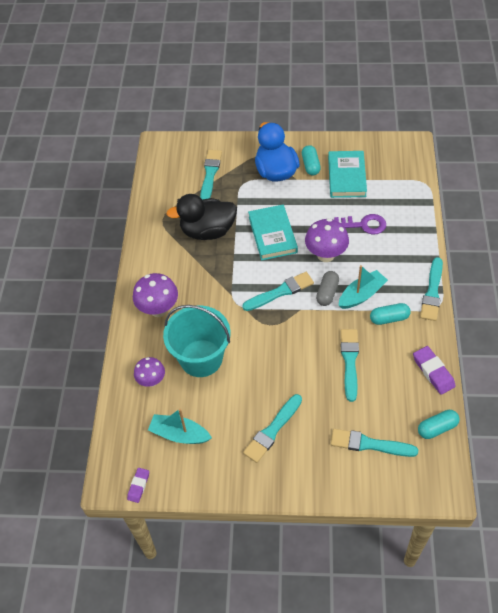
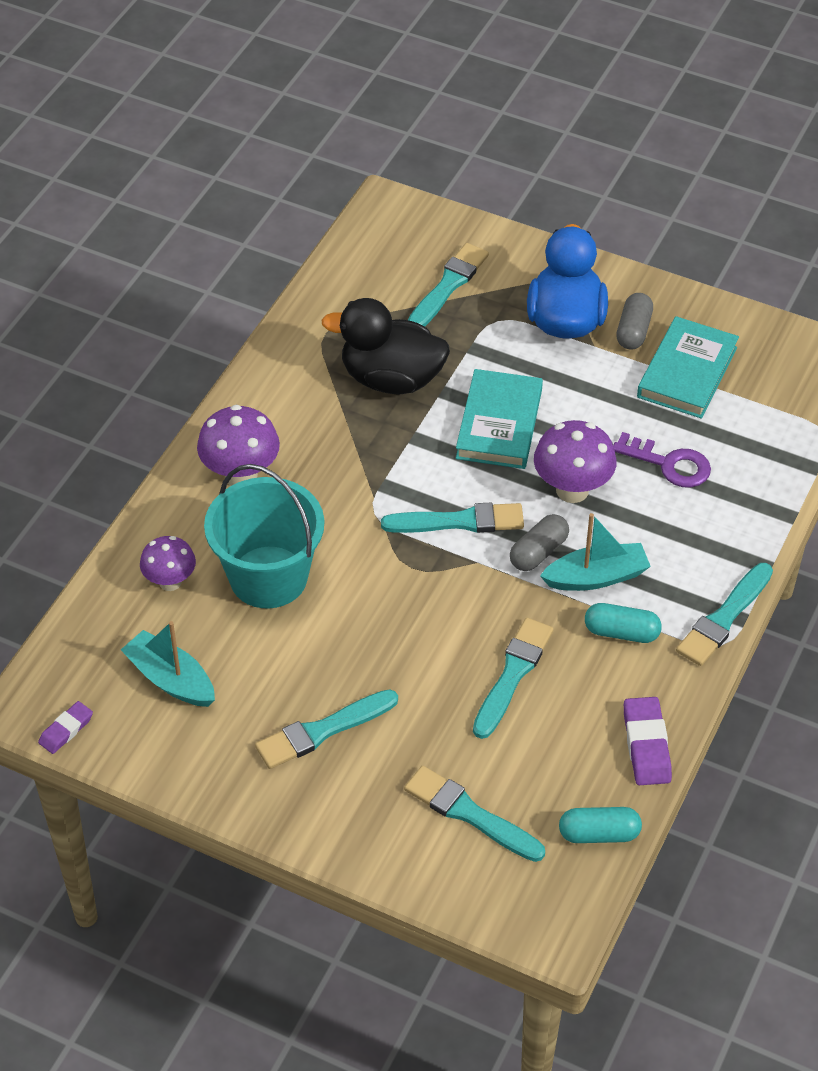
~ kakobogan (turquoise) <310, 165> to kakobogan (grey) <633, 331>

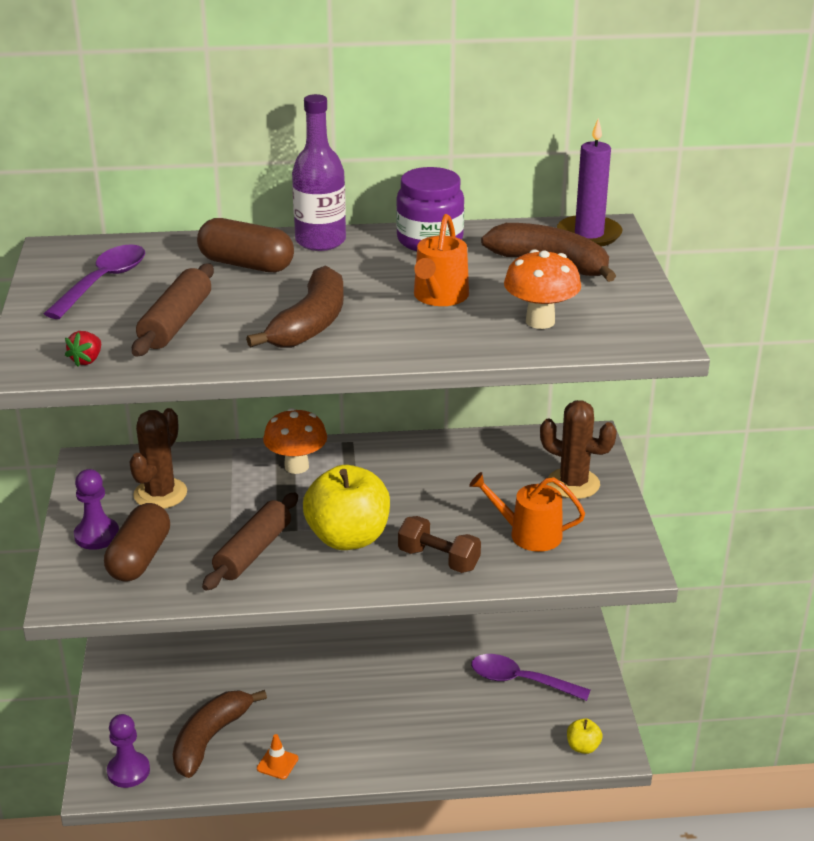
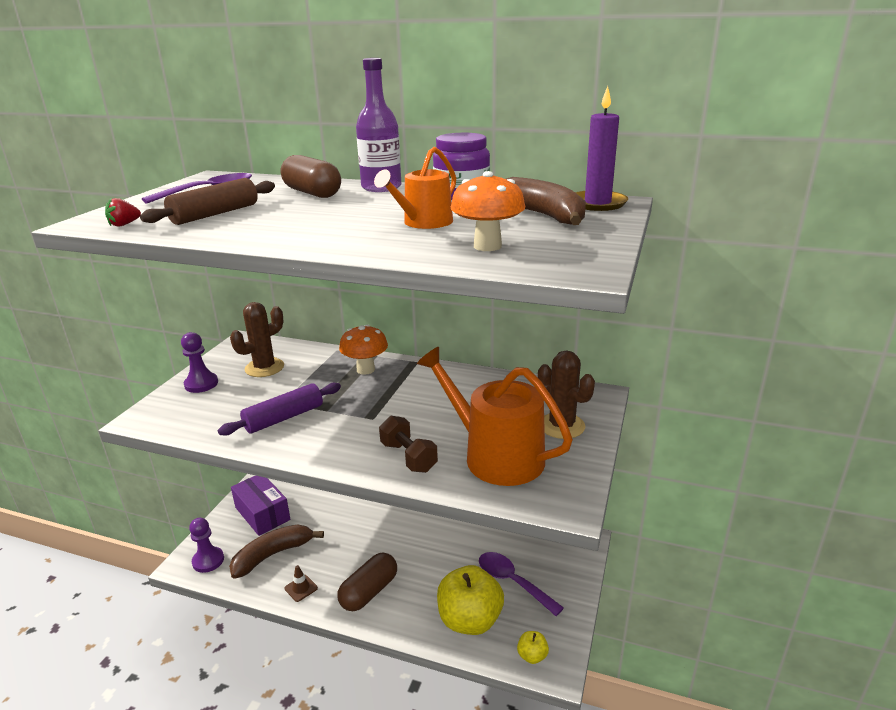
~ kakobogan (brown) <139, 558> to <369, 592>
~ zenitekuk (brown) <253, 551> to zenitekuk (purple) <284, 418>
- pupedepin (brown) <310, 324>
~ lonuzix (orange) <277, 763> to lonuzix (brown) <301, 588>
~ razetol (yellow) <348, 538> to <470, 620>
~ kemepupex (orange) <529, 534> = <496, 456> x1.73
+ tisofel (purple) <262, 513>

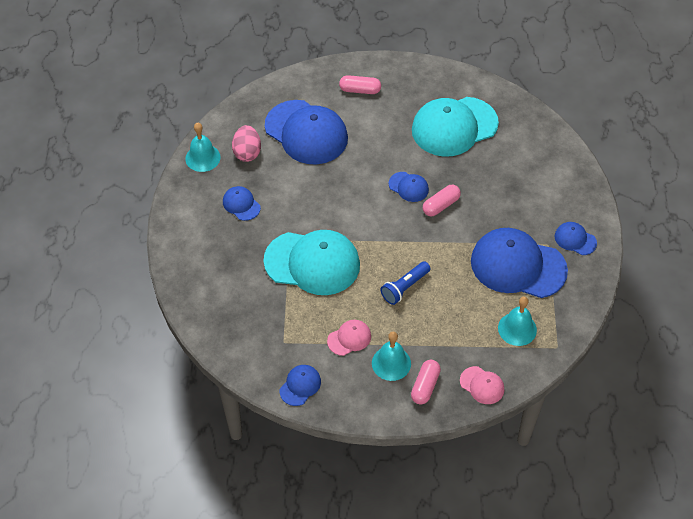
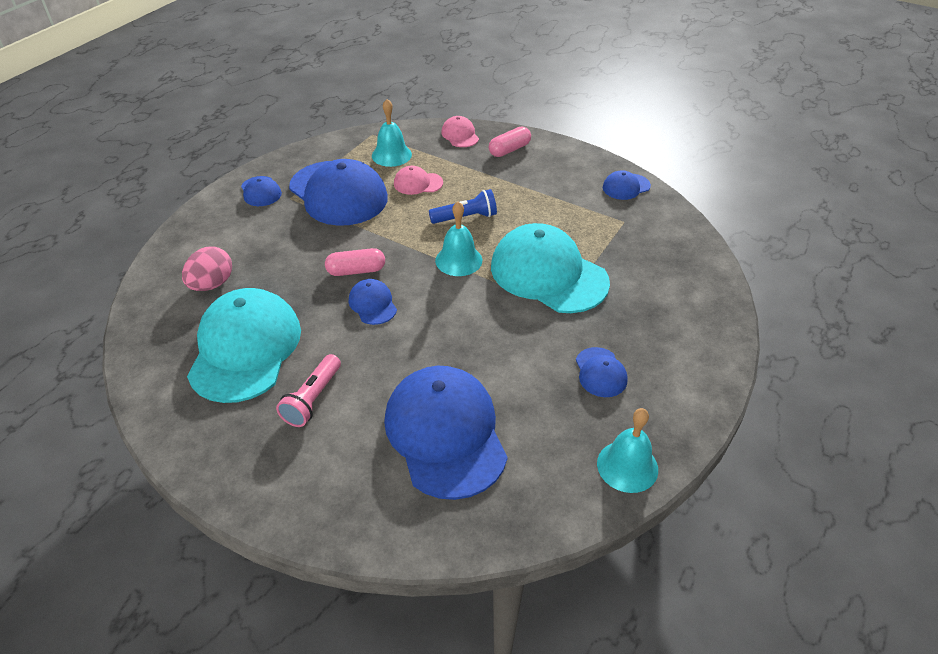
~ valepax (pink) <247, 152> to <212, 284>
~ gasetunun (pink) <349, 338> to <418, 183>
- kakobogan (pink) <360, 90>
~ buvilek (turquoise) <391, 363> to <458, 260>
~ gasetunun (turquoise) <454, 127> = <245, 348> 90 degrees counterclockwise
+ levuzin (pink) <312, 399>

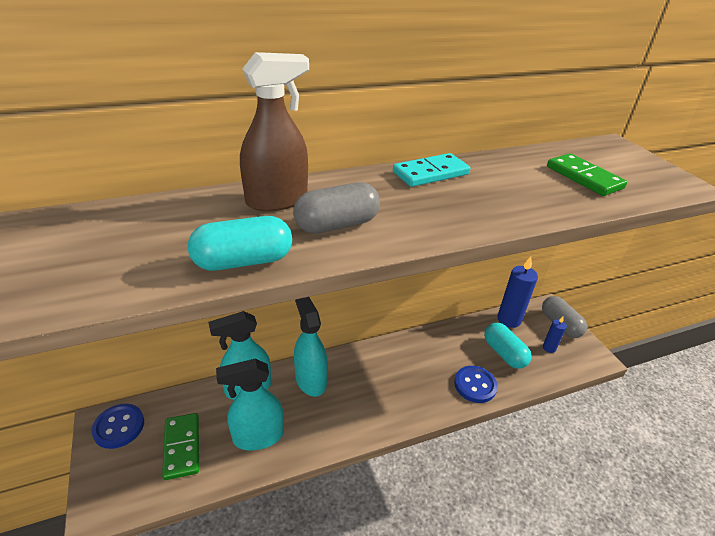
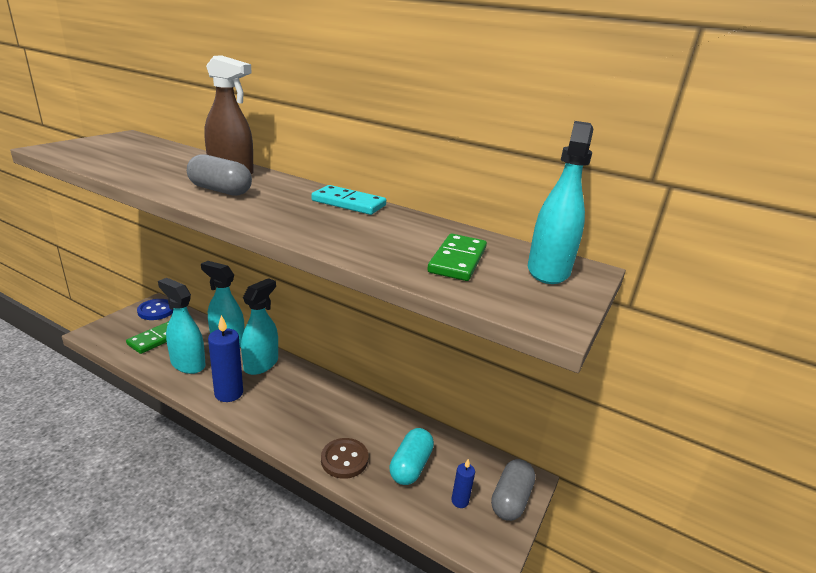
- kakobogan (turquoise) <243, 261>
~ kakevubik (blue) <475, 385> to kakevubik (brown) <344, 459>
~ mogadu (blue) <509, 319> to <229, 393>
+ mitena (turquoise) <548, 270>

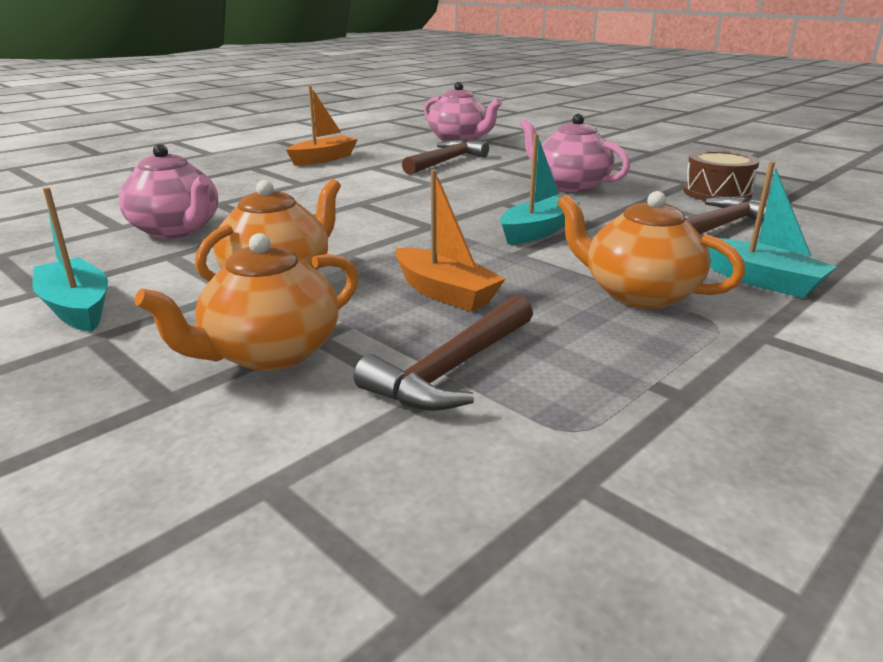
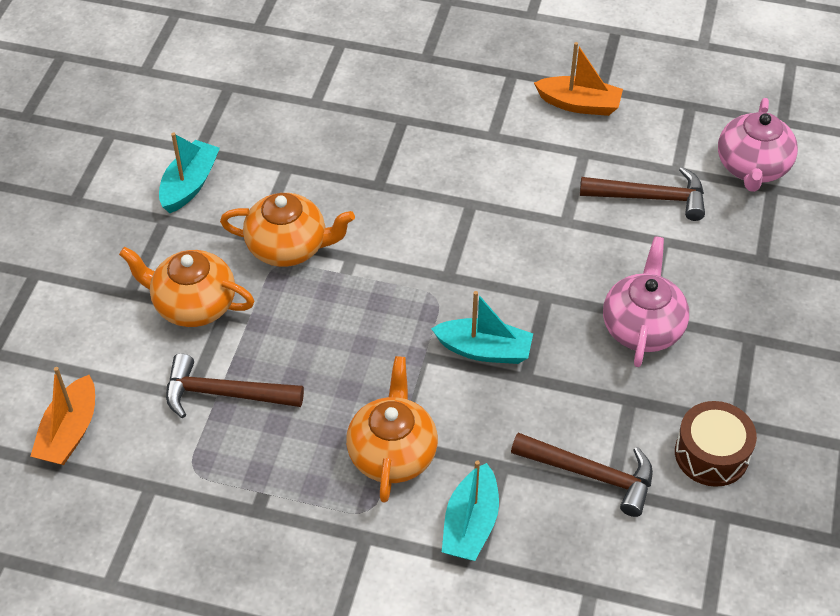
- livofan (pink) <176, 230>
~ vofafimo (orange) <445, 293> to <70, 432>

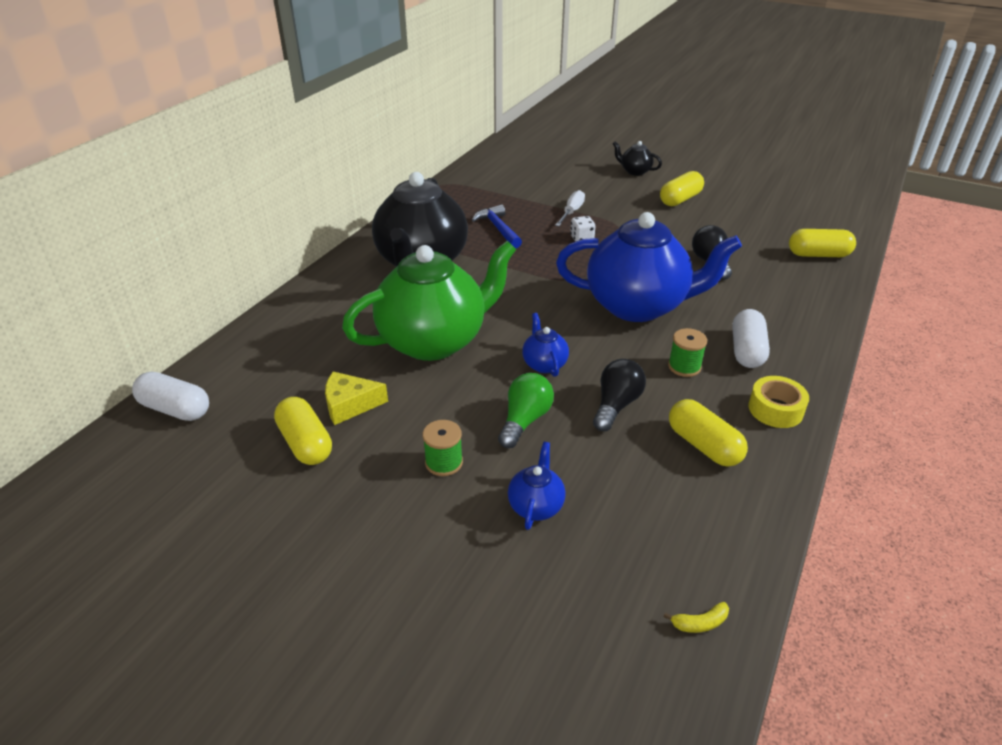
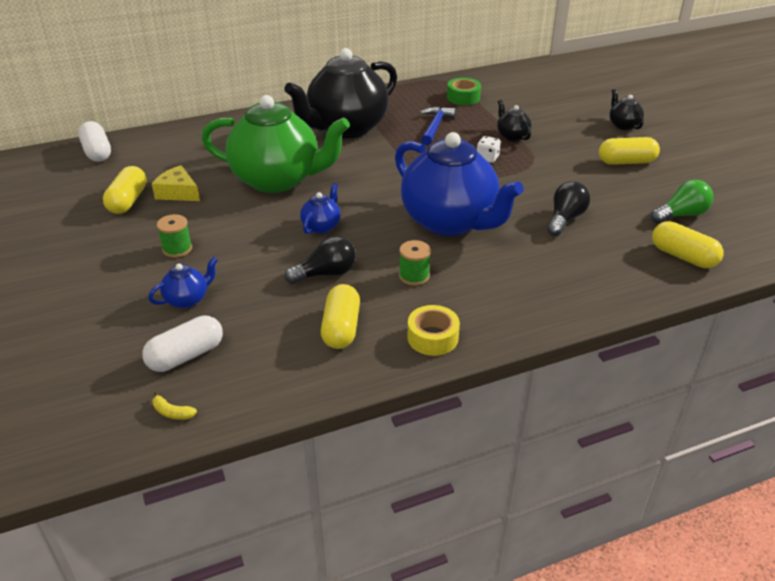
~ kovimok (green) <525, 420> to <681, 215>
~ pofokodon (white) <571, 212> to livofan (black) <512, 136>
~ kakobogan (white) <746, 350> to <186, 356>
+ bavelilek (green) <463, 97>

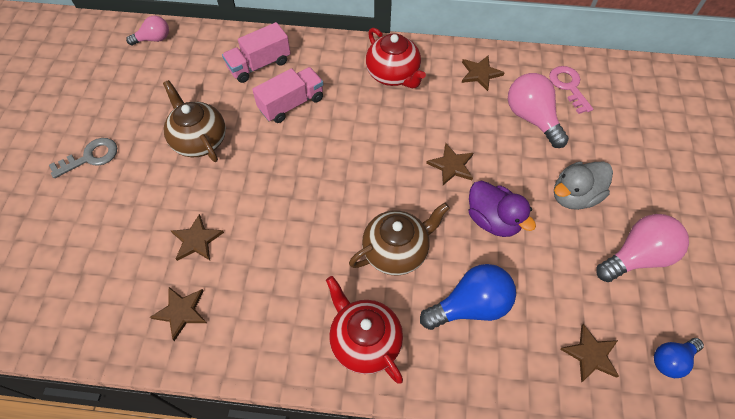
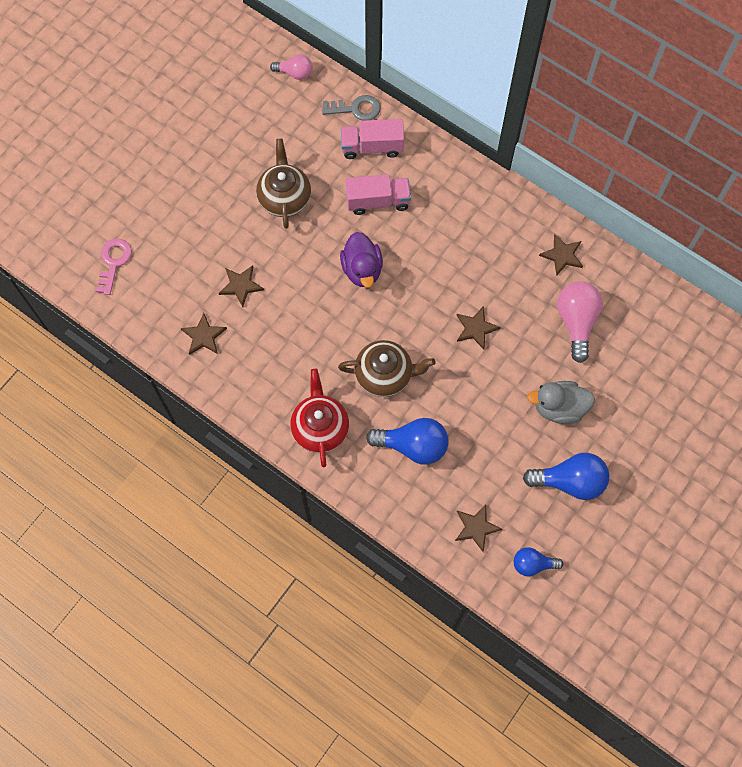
~ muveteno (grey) <90, 157> to <356, 109>
- livofan (red) <393, 75>
~ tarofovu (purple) <493, 220> to <362, 269>
~ muveteno (pink) <568, 86> to <113, 262>
~ kovimok (pink) <637, 257> to kovimok (blue) <570, 481>

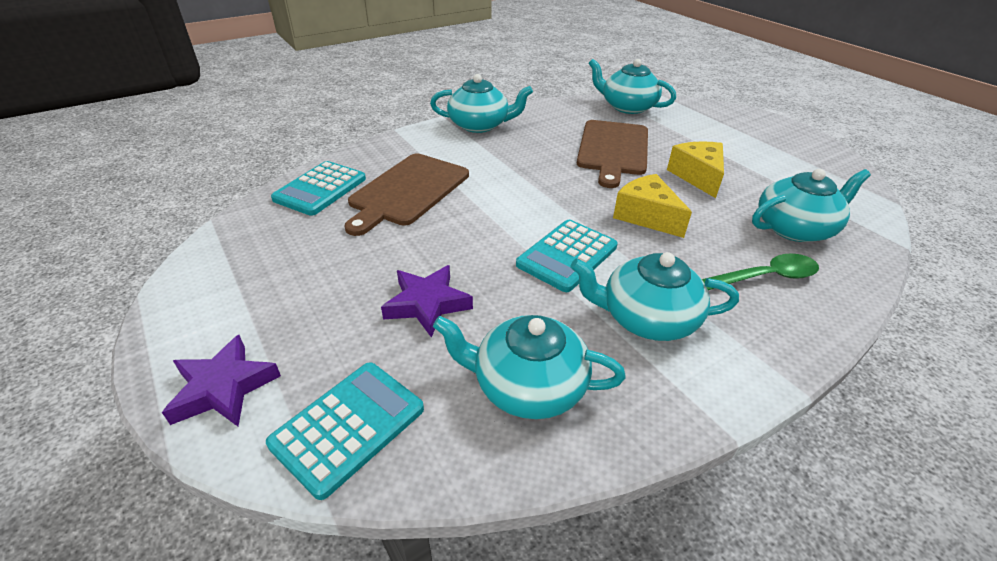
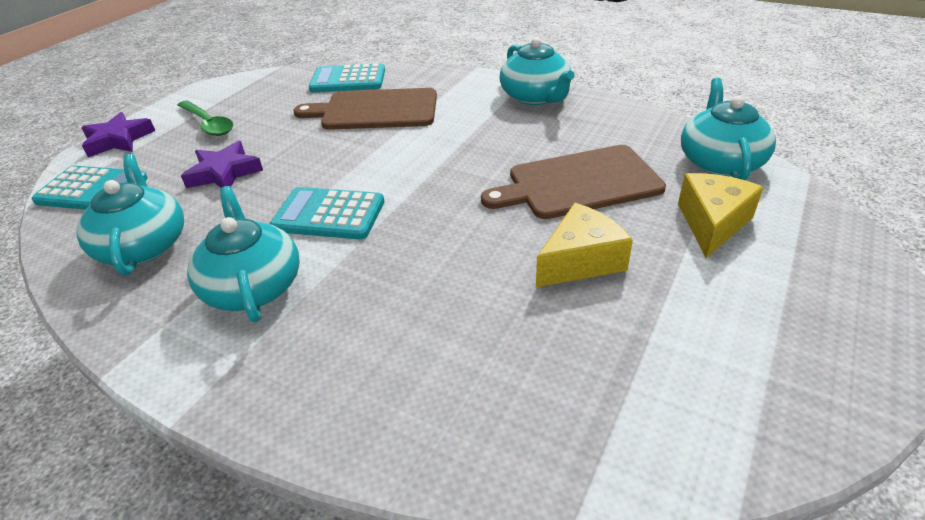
~ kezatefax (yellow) <646, 216> to <712, 223>
~ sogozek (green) <764, 277> to <208, 124>
- livofan (turquoise) <795, 228>

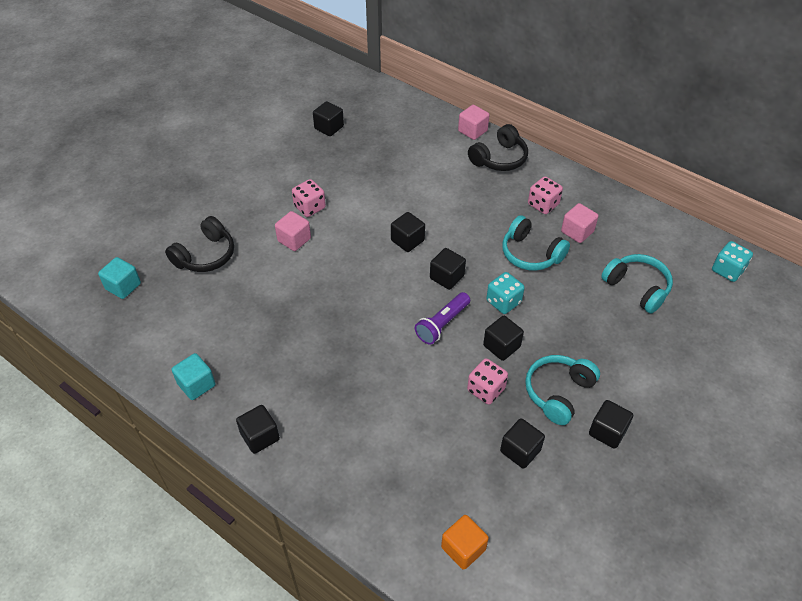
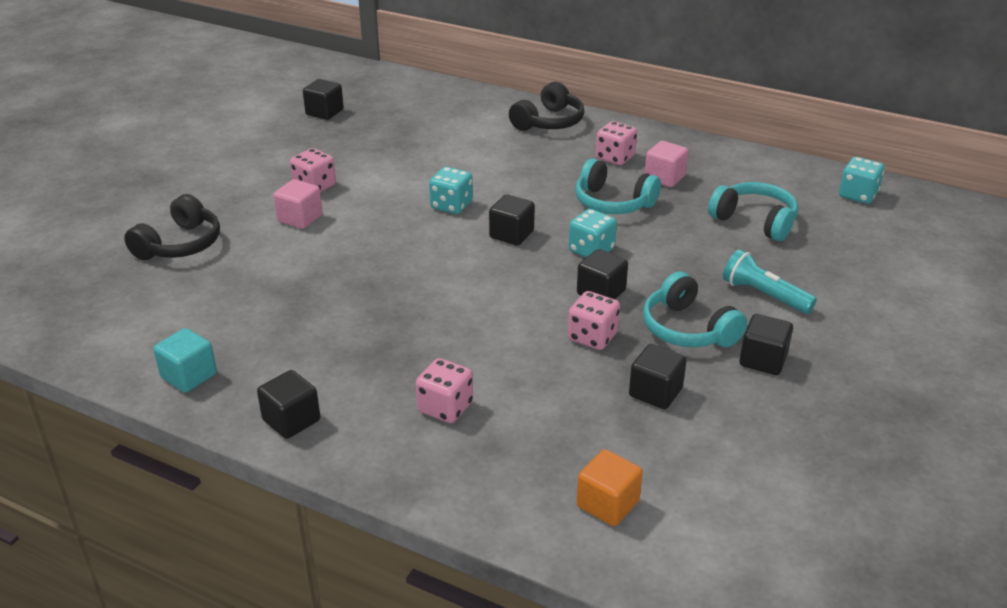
- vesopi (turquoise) <123, 286>
~ vesopi (black) <407, 240> to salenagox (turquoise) <451, 205>
- levuzin (purple) <442, 324>
- vesopi (pink) <472, 131>
~ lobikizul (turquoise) <558, 392> = <687, 329> 60 degrees counterclockwise
+ salenagox (pink) <445, 407>
+ levuzin (turquoise) <764, 295>

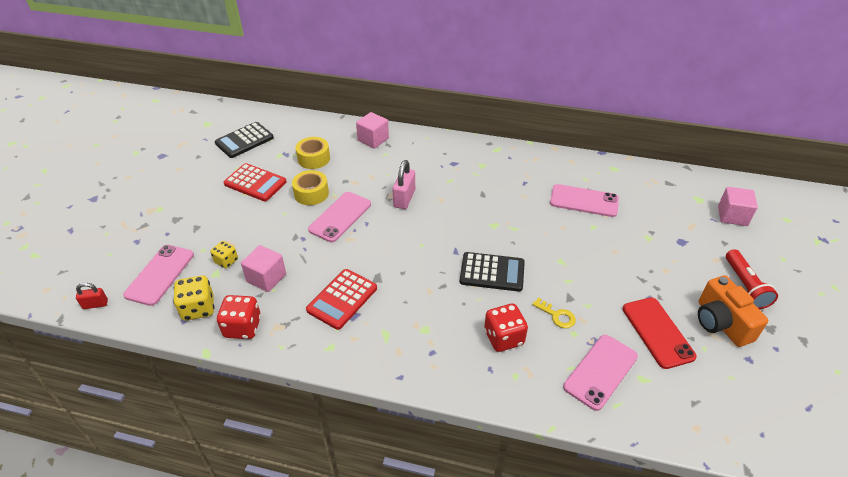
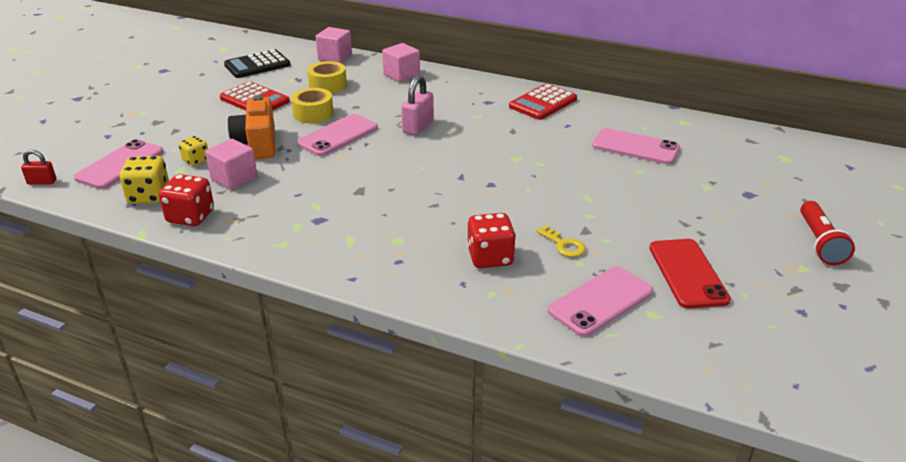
~ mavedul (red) <342, 299> to <543, 103>
- mavedul (black) <492, 272>
~ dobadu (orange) <720, 323> to <257, 144>
~ vesopi (pink) <732, 216> to <335, 57>

